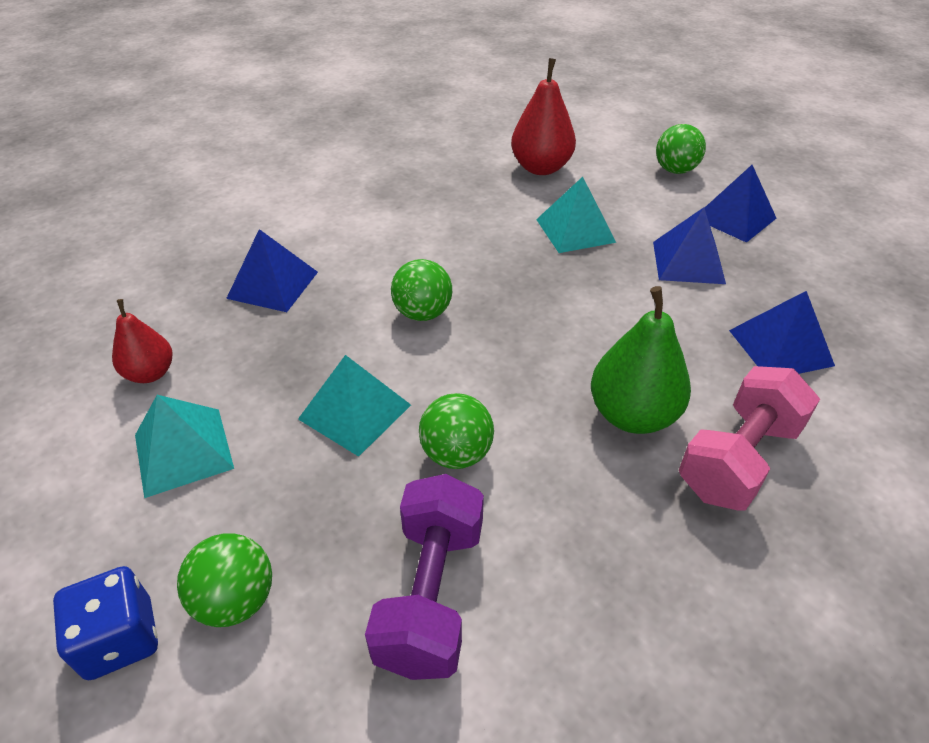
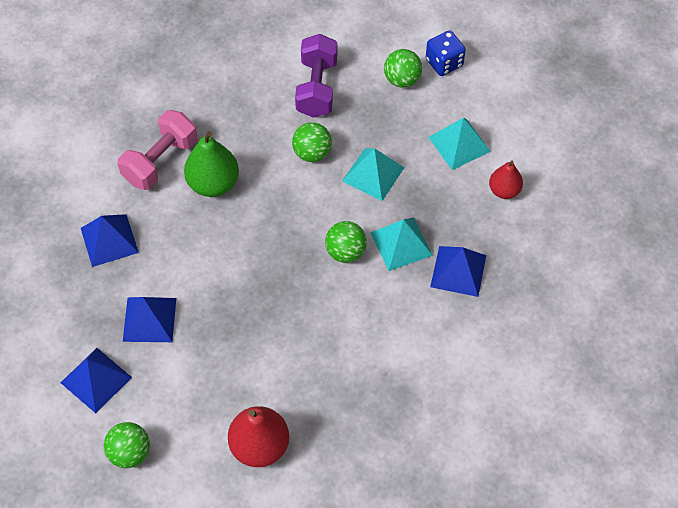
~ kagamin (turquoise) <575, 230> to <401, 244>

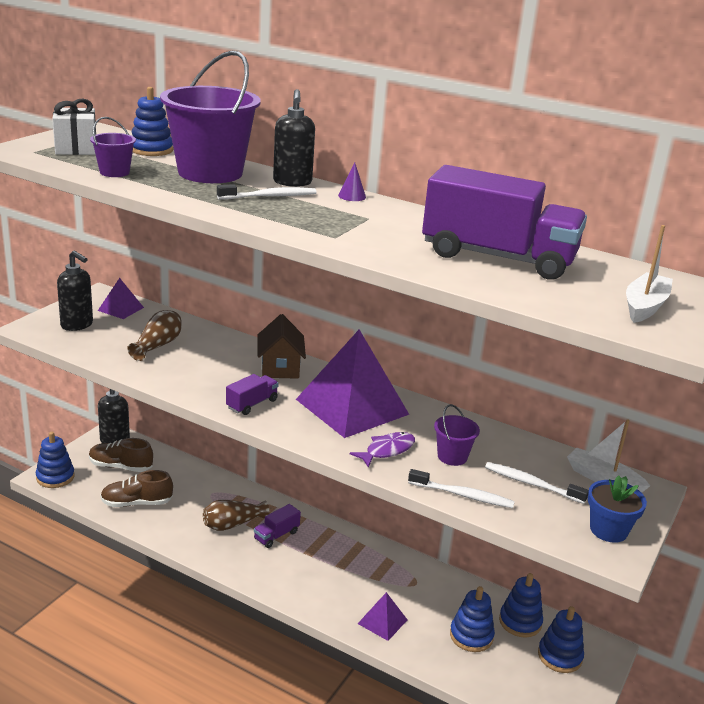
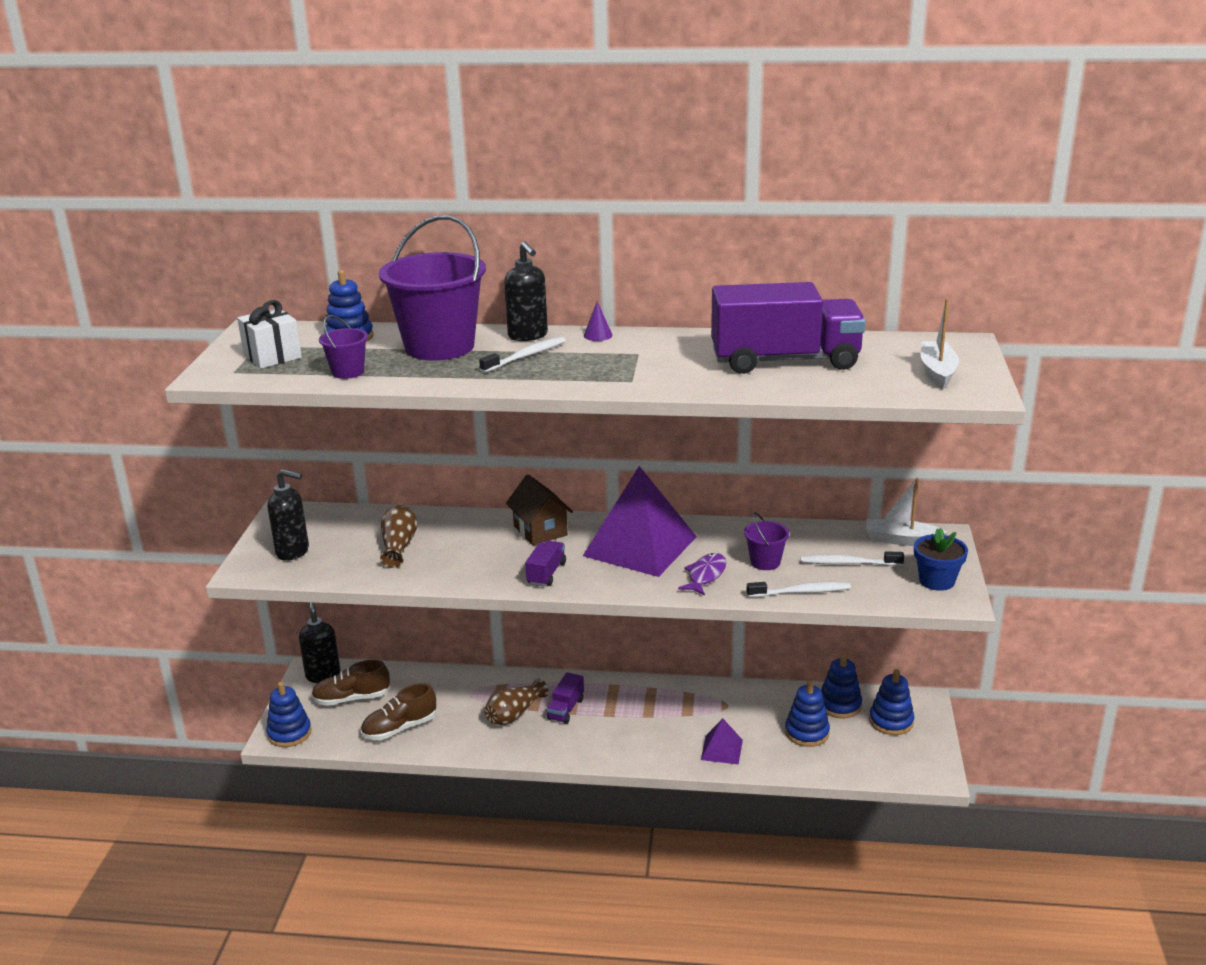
- kagamin (purple) <121, 309>

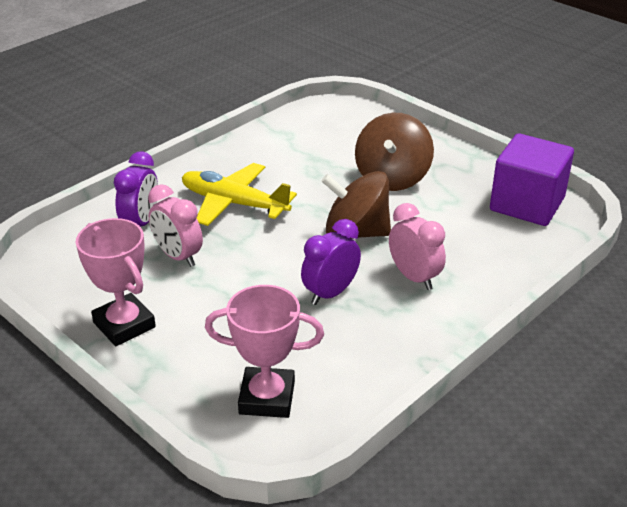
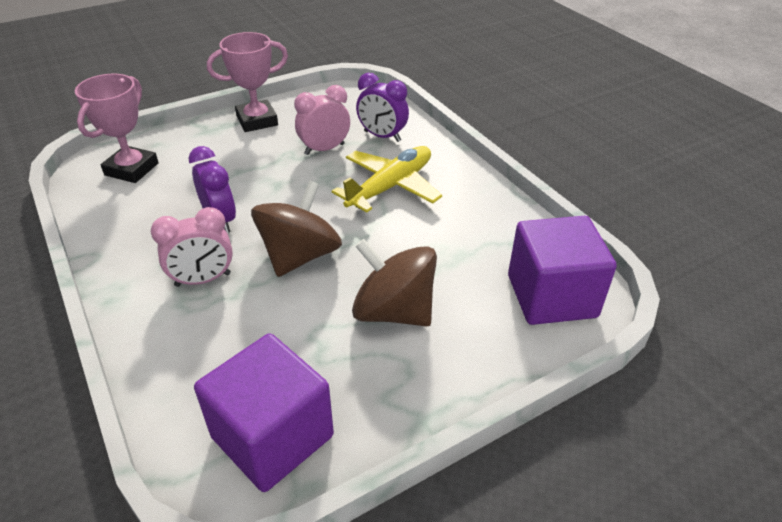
+ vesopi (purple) <551, 296>

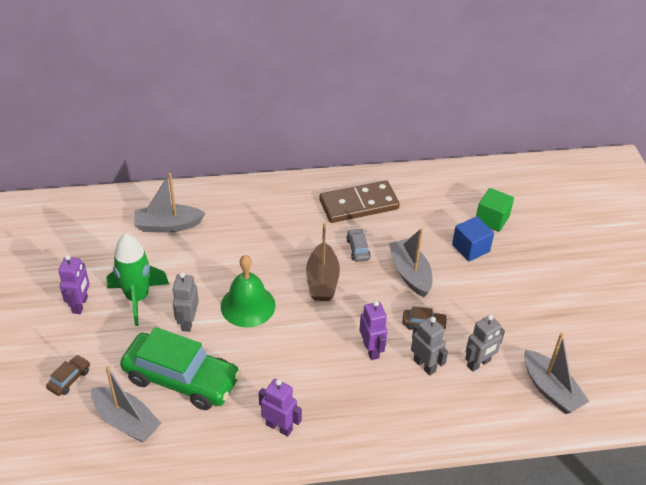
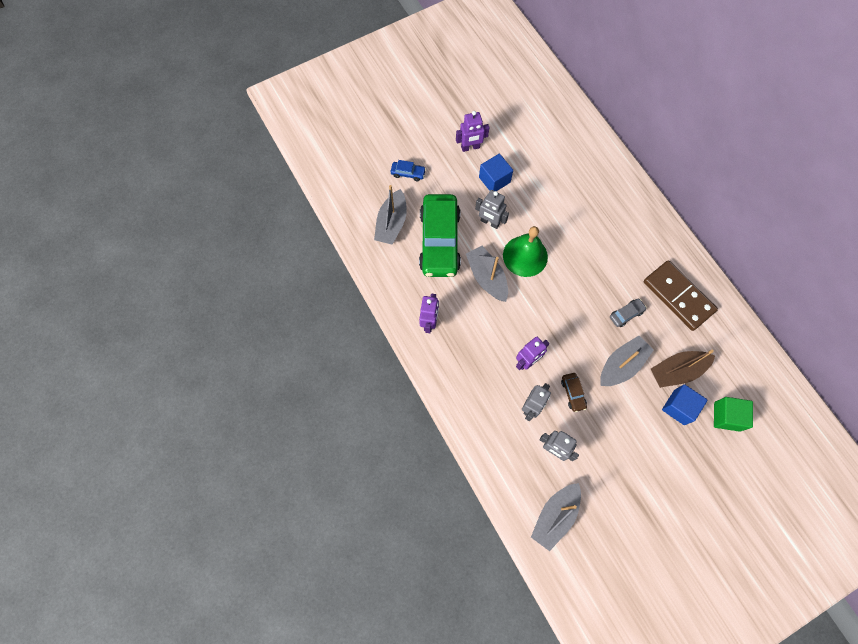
~ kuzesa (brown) <69, 379> to kuzesa (blue) <408, 173>
~ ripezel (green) <137, 298> to vesopi (blue) <494, 180>
~ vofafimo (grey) <168, 225> to <487, 277>
~ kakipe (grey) <188, 322> = <489, 222> 135 degrees counterclockwise
~ vofafimo (brown) <322, 280> to <677, 371>

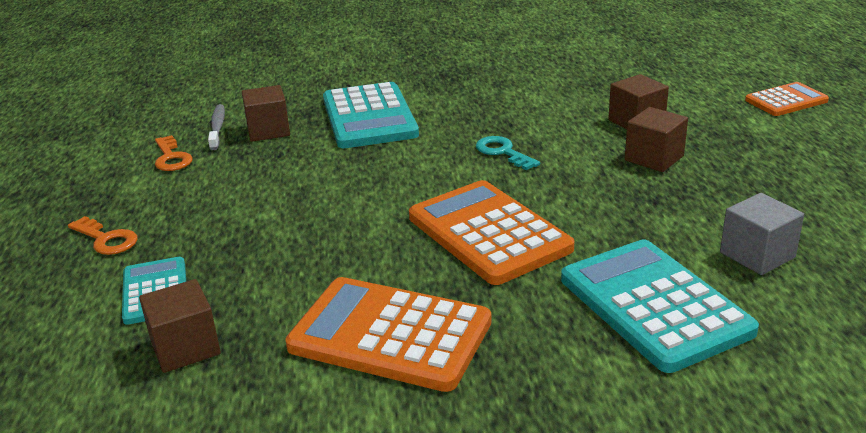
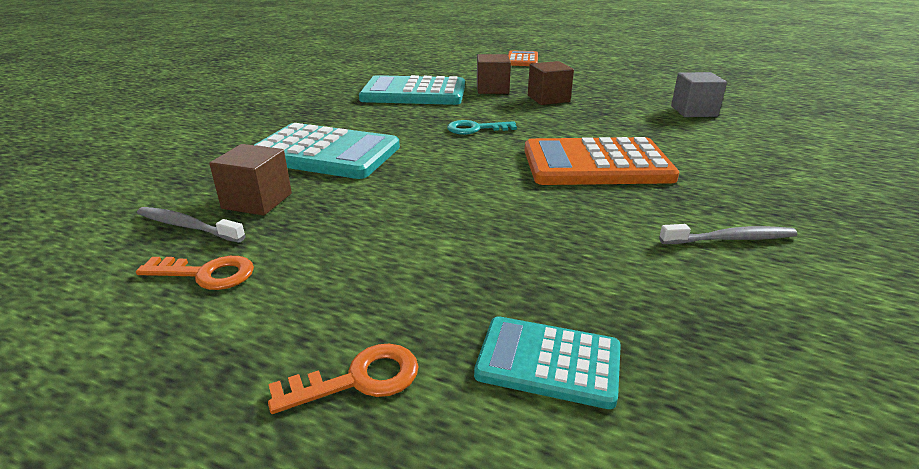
- vesopi (brown) <185, 347>
~ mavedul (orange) <390, 335> to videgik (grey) <730, 239>
~ mavedul (turquoise) <654, 305> to <414, 93>

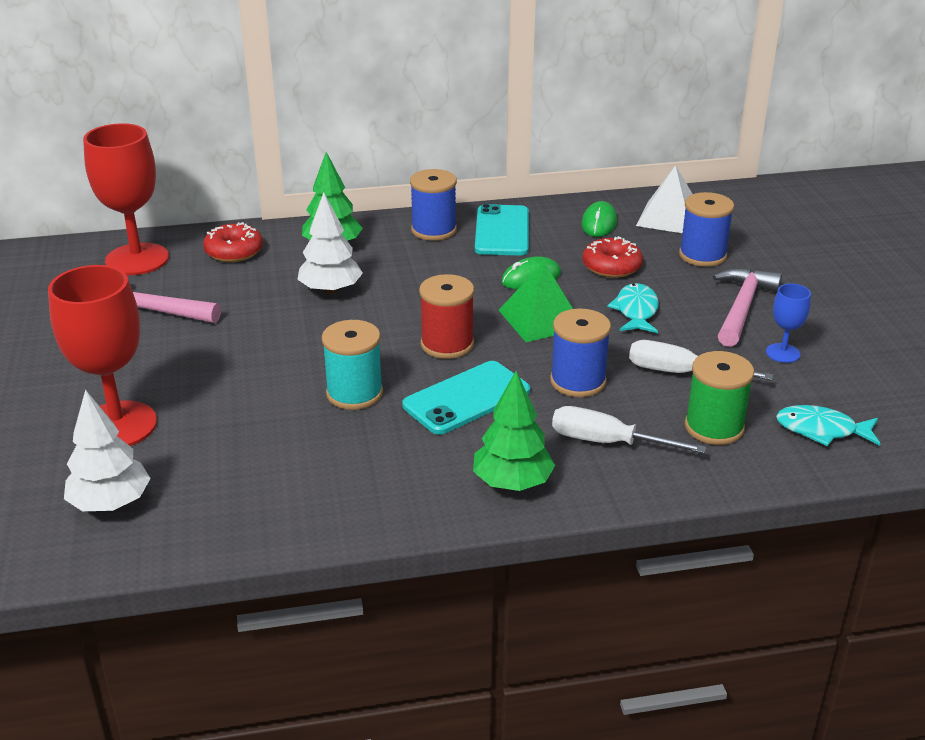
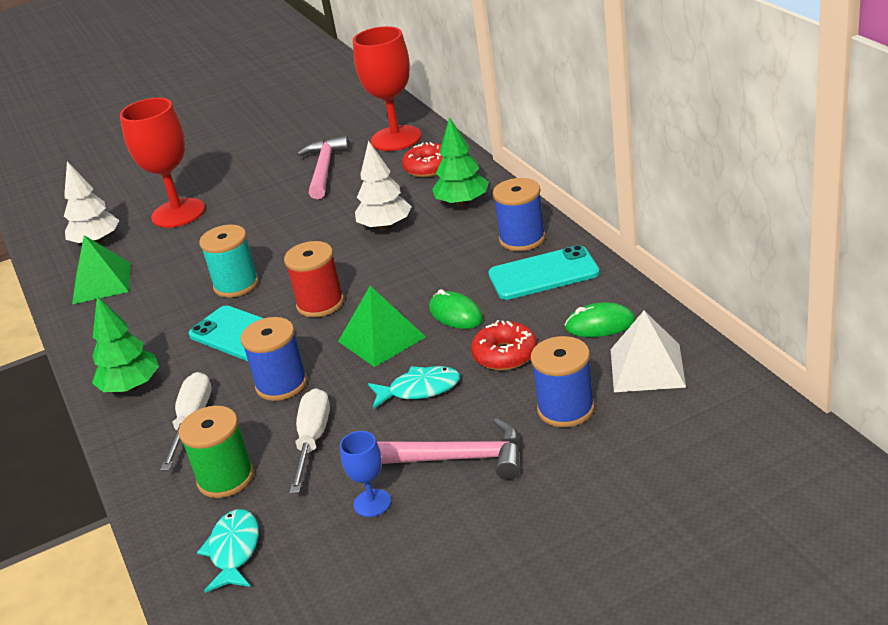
+ kagamin (green) <102, 283>

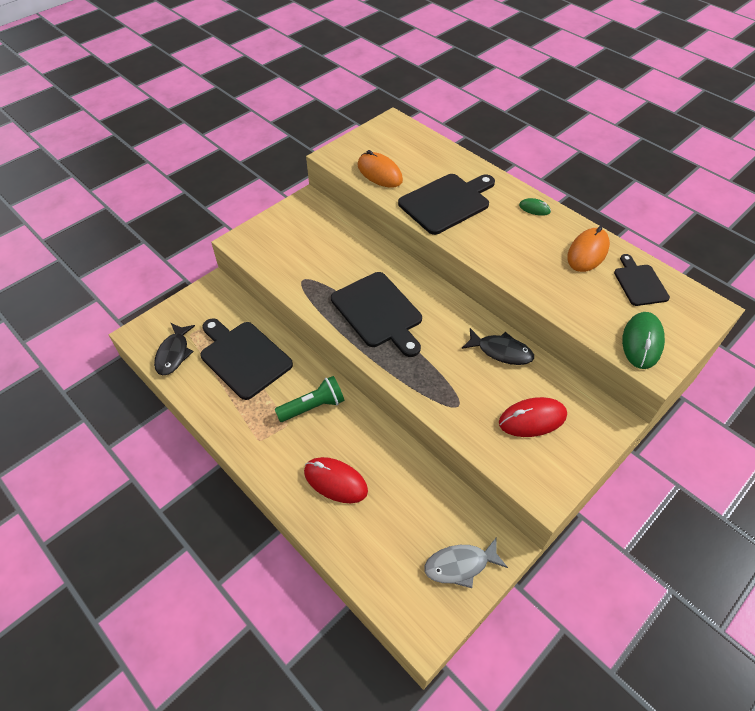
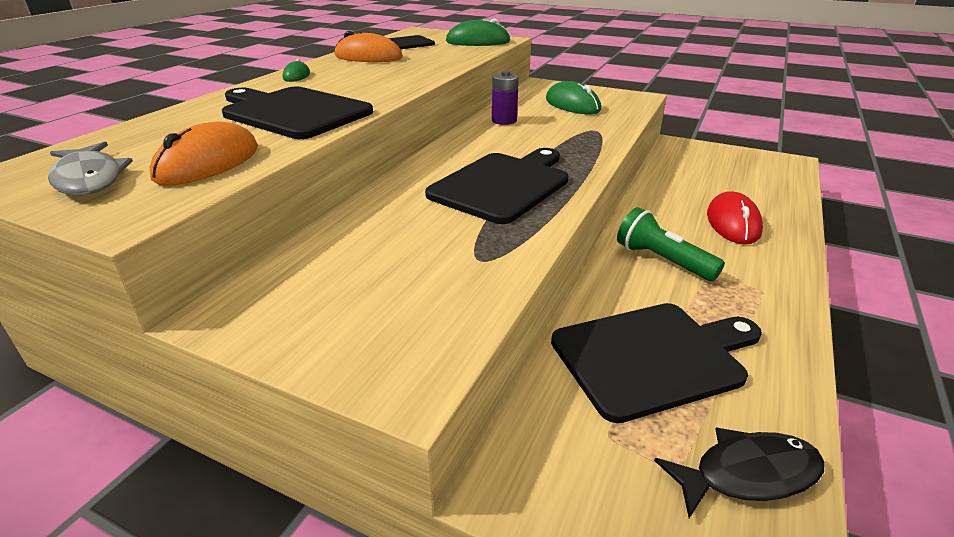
~ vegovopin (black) <243, 357> = <652, 357> 135 degrees counterclockwise
~ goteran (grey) <460, 565> to <89, 179>
~ goteran (black) <501, 351> to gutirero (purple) <504, 120>
~ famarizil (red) <532, 419> to famarizil (green) <572, 105>

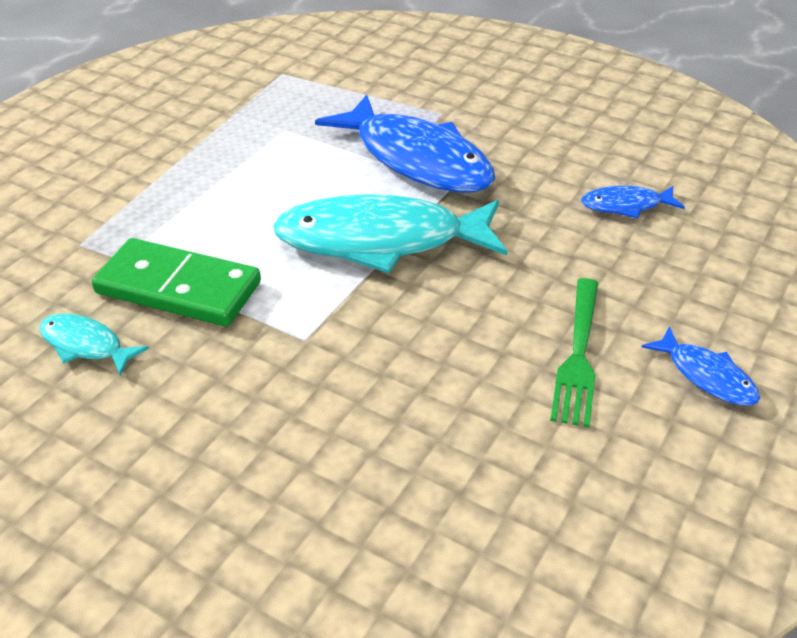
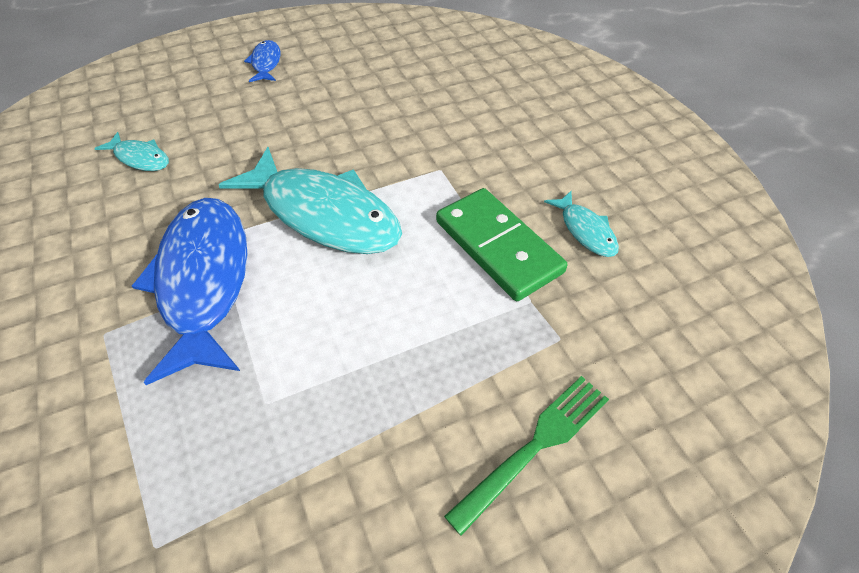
~ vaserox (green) <578, 355> to <535, 446>
~ goteran (blue) <626, 205> to goteran (turquoise) <140, 158>

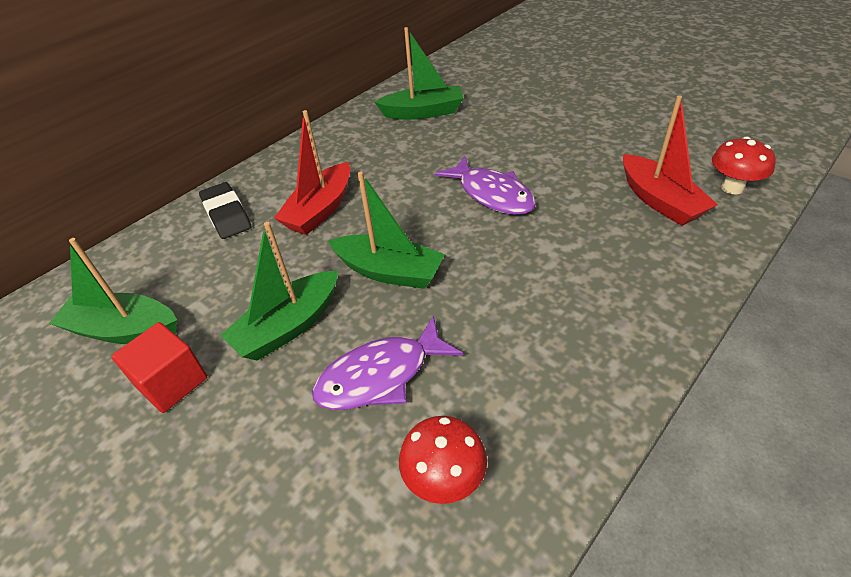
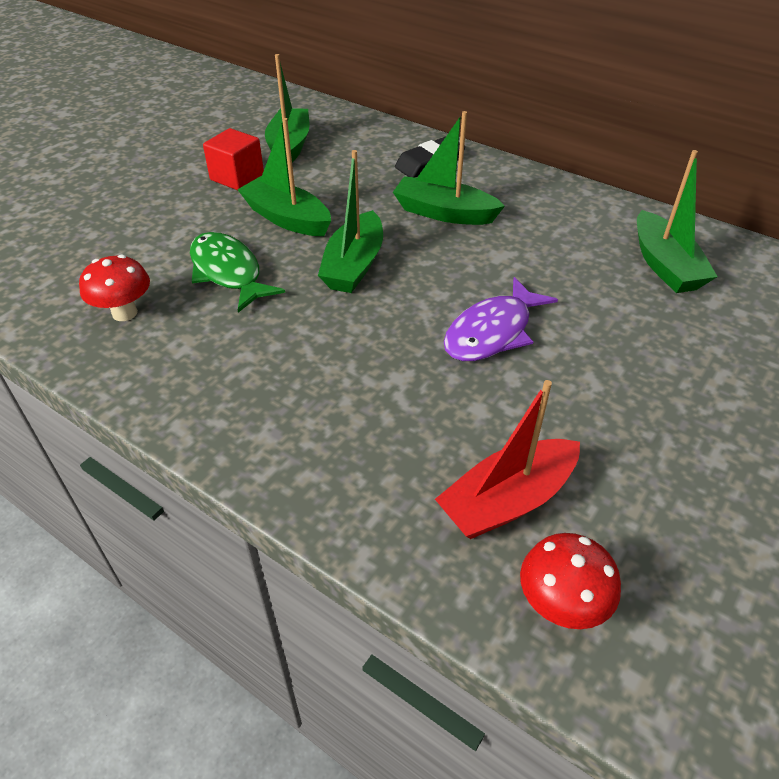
~ vofafimo (red) <320, 210> to vofafimo (green) <444, 213>
~ goteran (purple) <380, 375> to goteran (green) <228, 272>

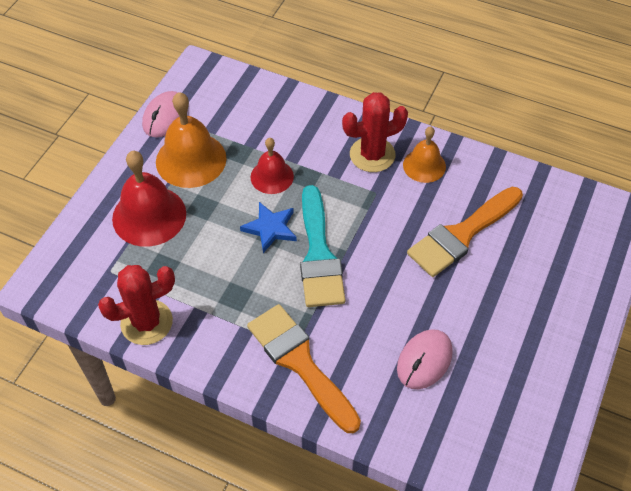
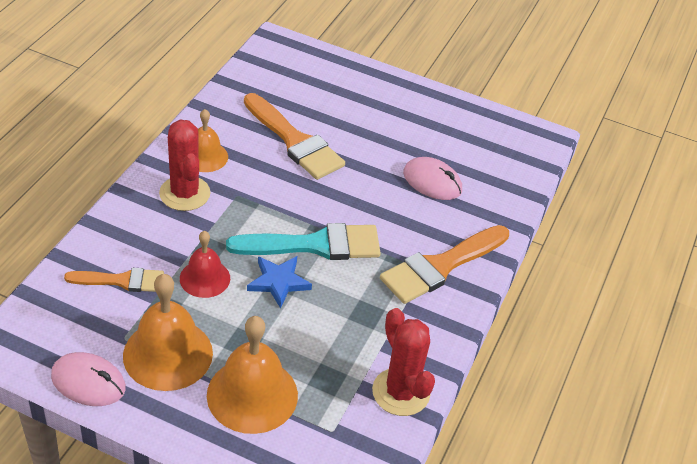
~ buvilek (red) <149, 216> to buvilek (orange) <252, 395>
+ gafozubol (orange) <122, 281>

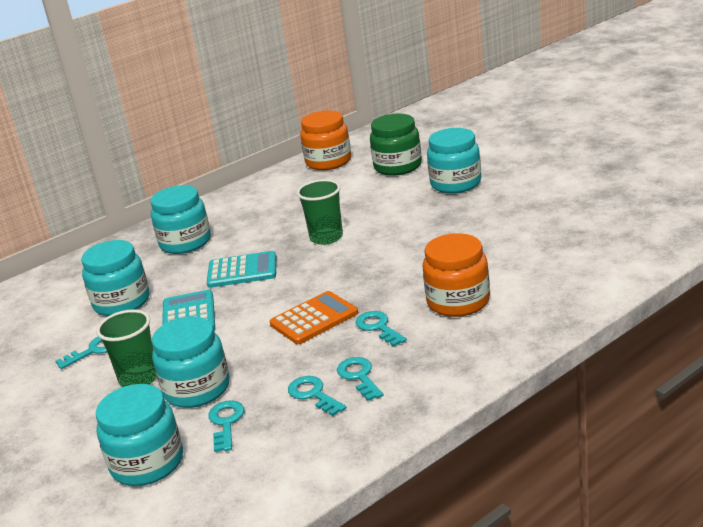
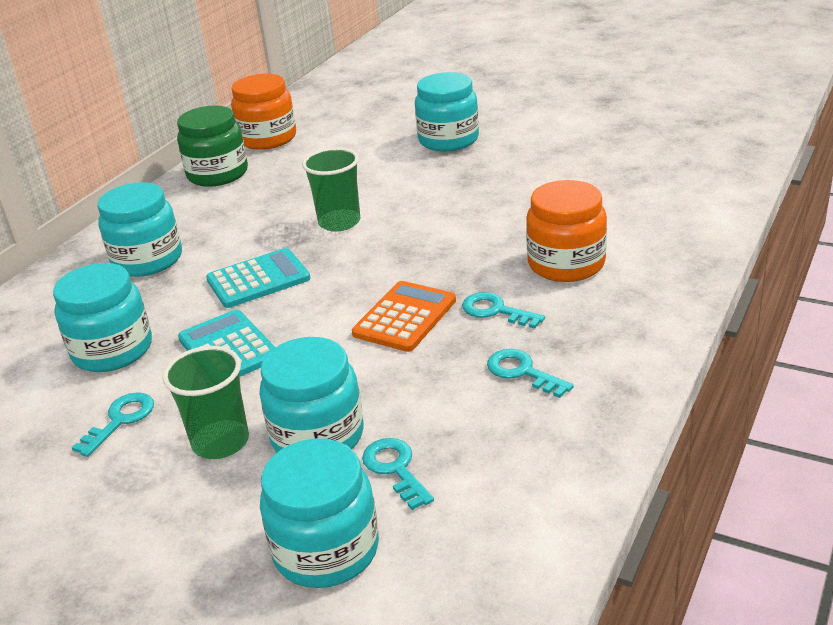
- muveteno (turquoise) <313, 394>
~ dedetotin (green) <398, 166> to <218, 174>

